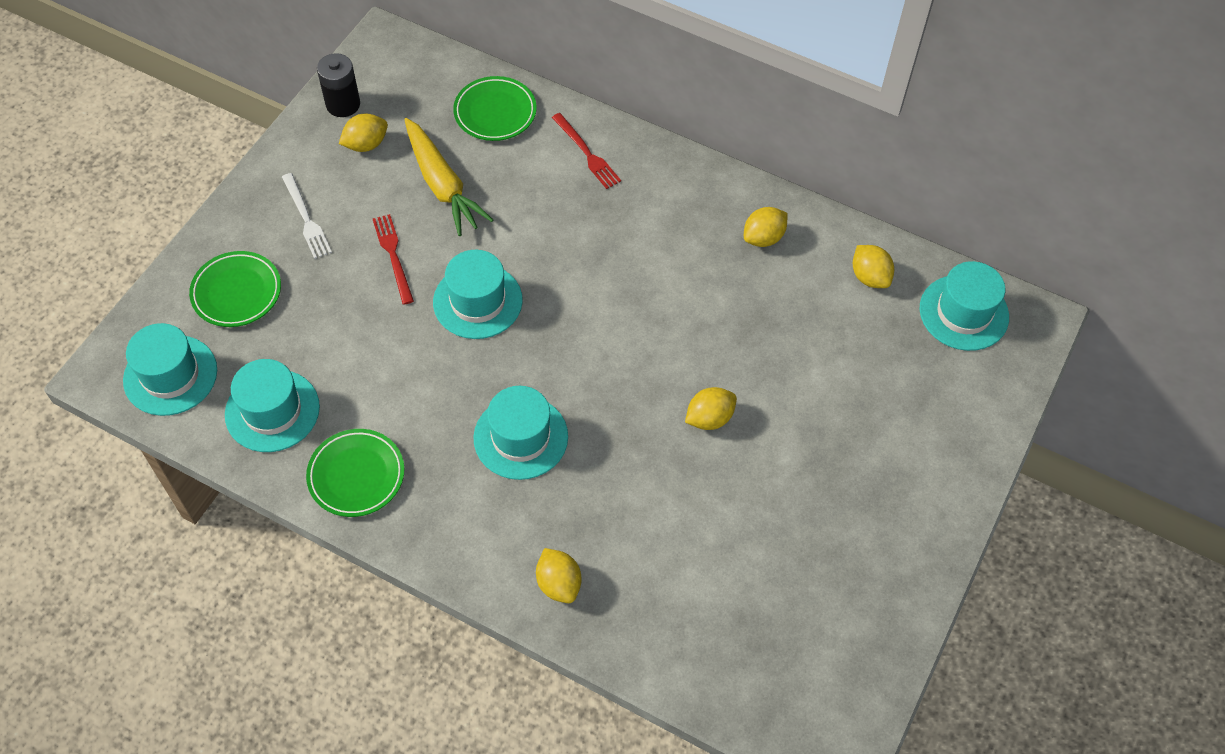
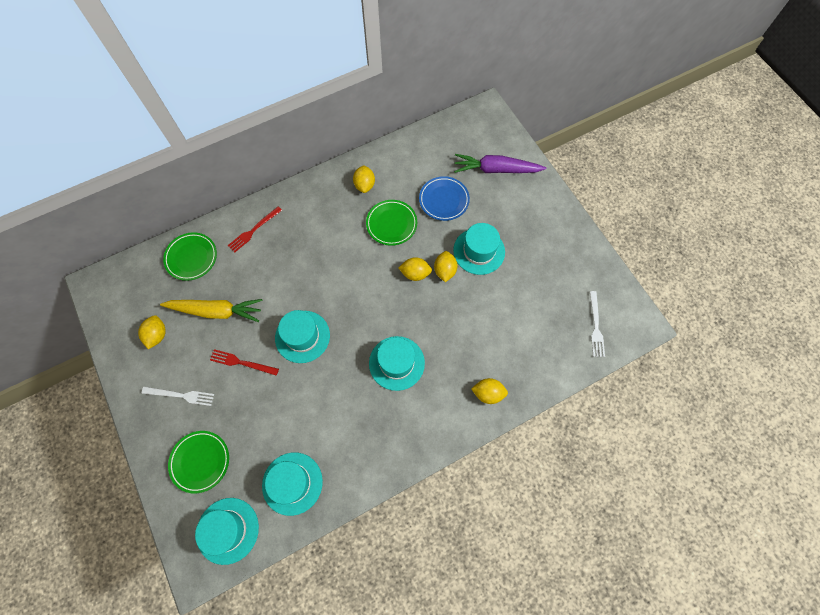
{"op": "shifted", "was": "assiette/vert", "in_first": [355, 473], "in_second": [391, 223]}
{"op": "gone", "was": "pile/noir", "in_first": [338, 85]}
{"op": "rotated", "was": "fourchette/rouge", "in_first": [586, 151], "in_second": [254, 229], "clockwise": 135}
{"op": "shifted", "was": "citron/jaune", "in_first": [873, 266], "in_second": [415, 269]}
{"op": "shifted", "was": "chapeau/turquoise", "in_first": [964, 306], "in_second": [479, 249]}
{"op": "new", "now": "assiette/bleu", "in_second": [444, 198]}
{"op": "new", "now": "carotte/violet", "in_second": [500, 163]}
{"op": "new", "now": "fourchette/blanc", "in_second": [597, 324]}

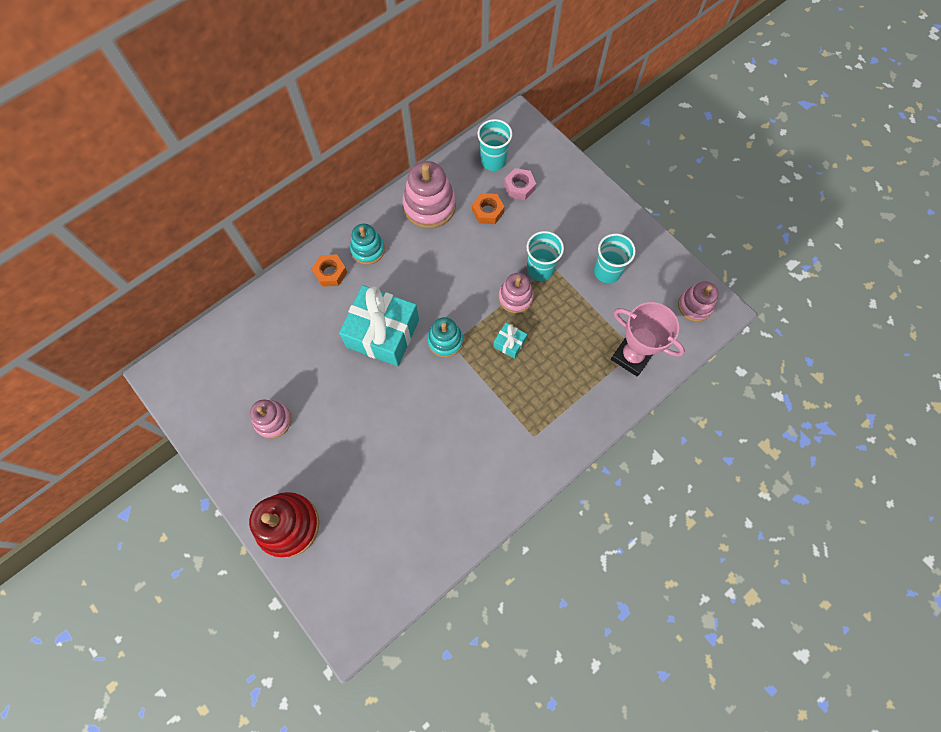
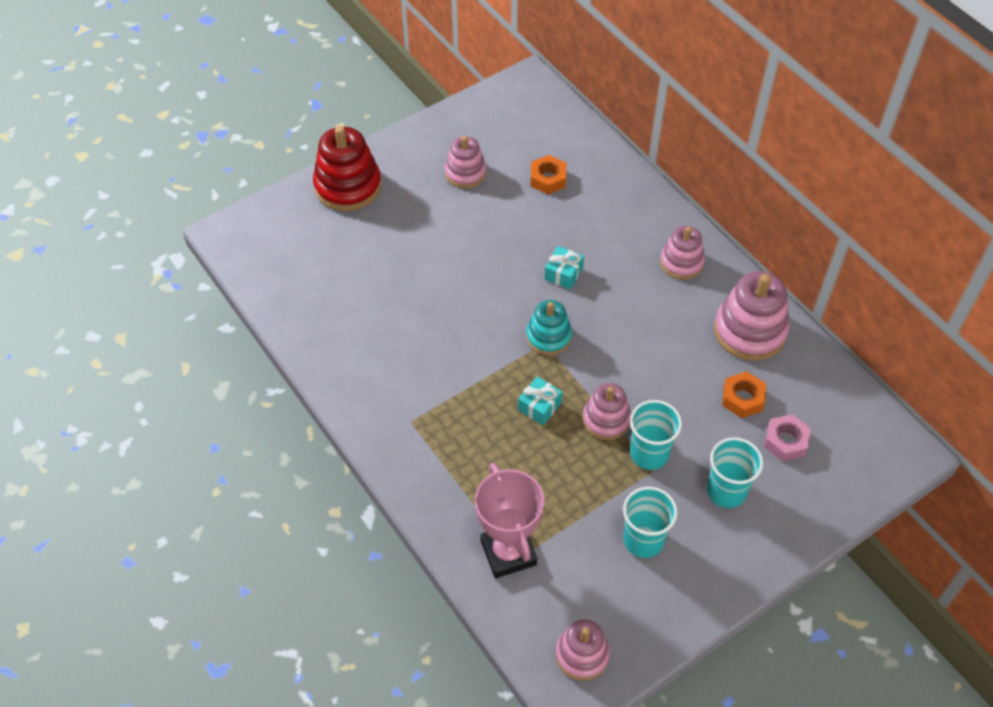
{"op": "shifted", "was": "écrou/orange", "in_first": [329, 270], "in_second": [548, 174]}
{"op": "scaled", "was": "cadeau/turquoise", "in_first": [379, 325], "in_second": [564, 268], "ratio": 0.43}
{"op": "repainted", "was": "jouet à empiler/turquoise", "now": "jouet à empiler/rose", "in_first": [367, 244], "in_second": [682, 253]}
{"op": "shifted", "was": "gobelet/turquoise", "in_first": [494, 145], "in_second": [735, 472]}
{"op": "rotated", "was": "trophée/rose", "in_first": [648, 339], "in_second": [509, 520], "clockwise": -60}

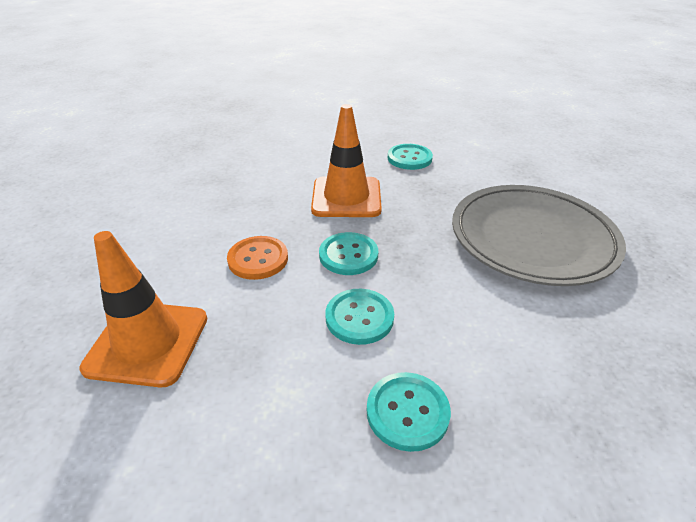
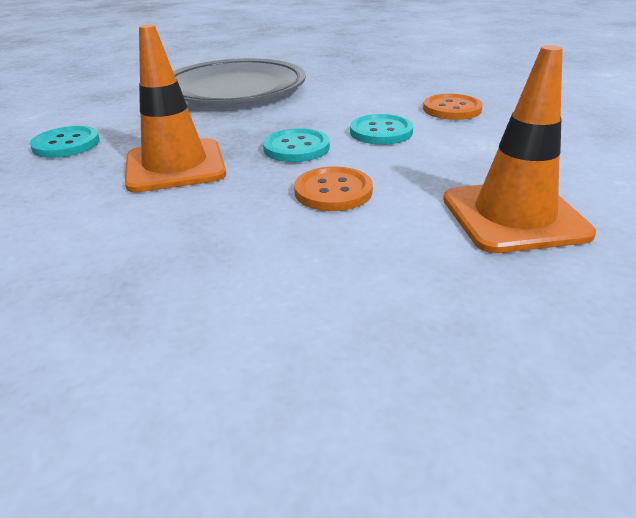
{"op": "repainted", "was": "bouton/turquoise", "now": "bouton/orange", "in_first": [409, 412], "in_second": [453, 107]}

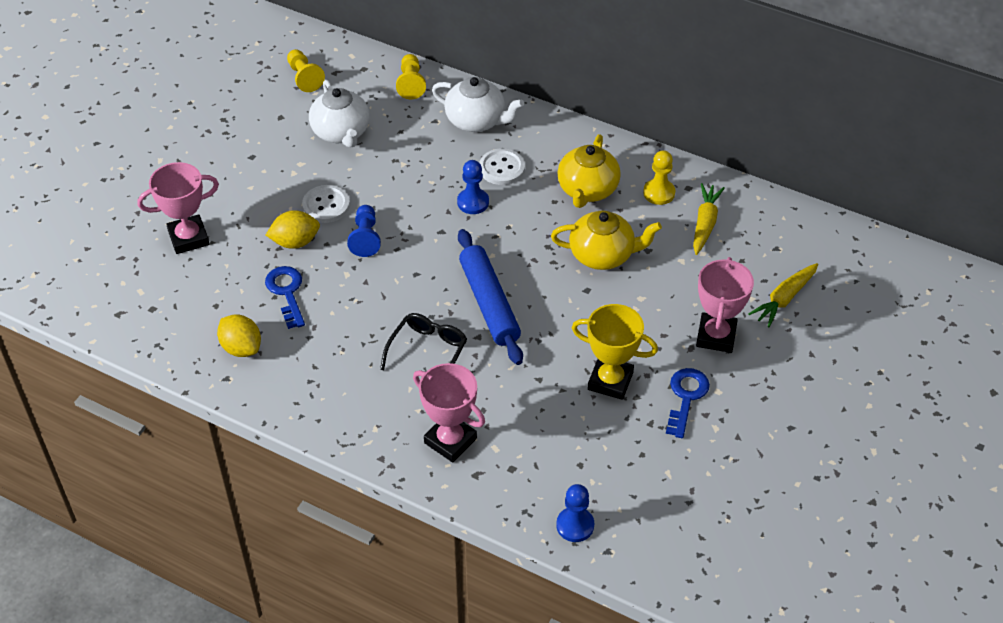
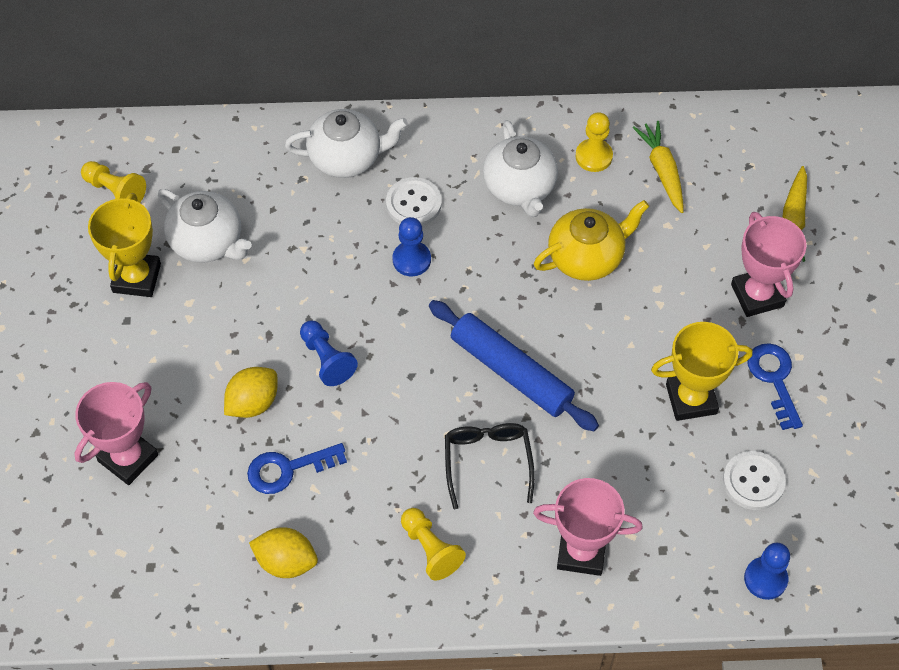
{"op": "rotated", "was": "clé/bleu", "in_first": [285, 297], "in_second": [297, 468], "clockwise": -60}
{"op": "shifted", "was": "bouton/blanc", "in_first": [326, 204], "in_second": [754, 480]}
{"op": "shifted", "was": "pion/jaune", "in_first": [411, 76], "in_second": [433, 544]}
{"op": "repainted", "was": "théière/jaune", "now": "théière/blanc", "in_first": [589, 171], "in_second": [520, 168]}
{"op": "new", "now": "trophée/jaune", "in_second": [124, 245]}

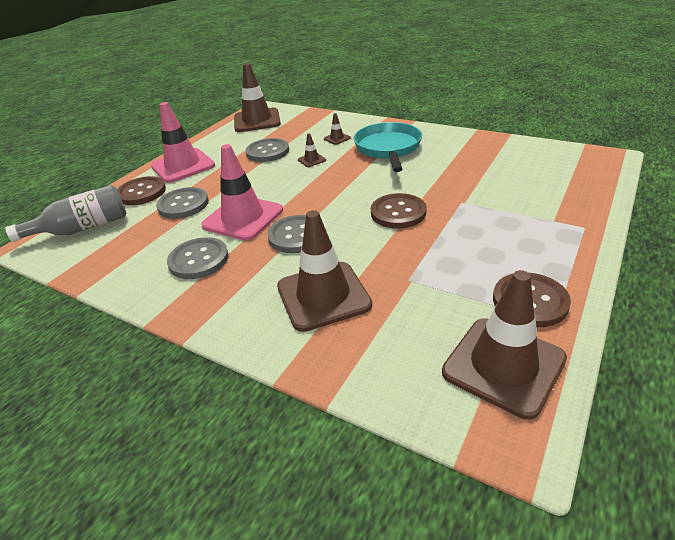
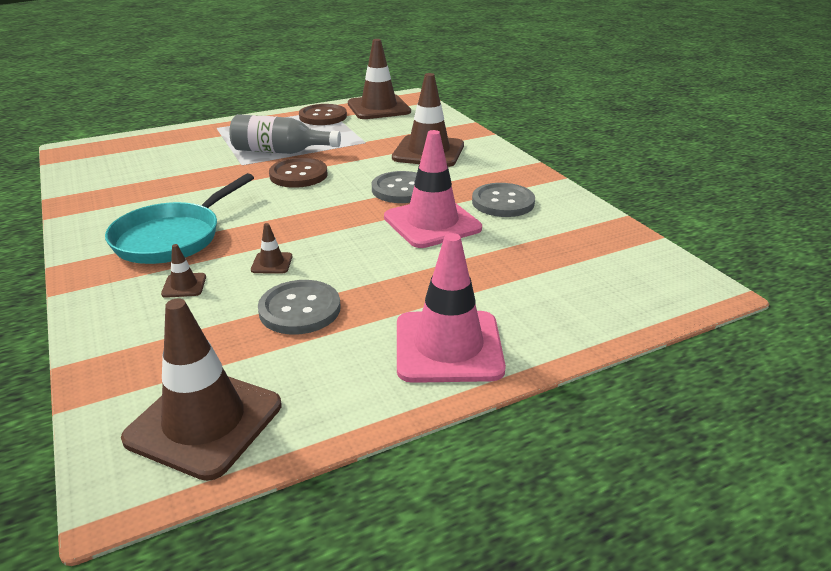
{"op": "shifted", "was": "bouteille/gris", "in_first": [66, 213], "in_second": [285, 134]}
{"op": "gone", "was": "bouton/marron", "in_first": [141, 190]}
{"op": "gone", "was": "bouton/gris", "in_first": [182, 203]}

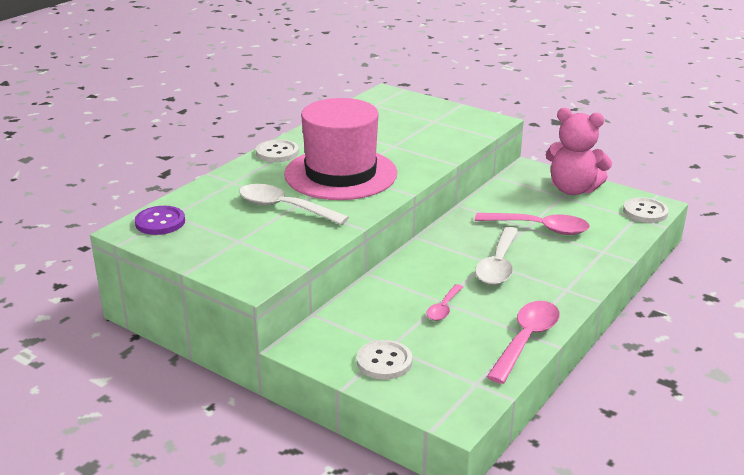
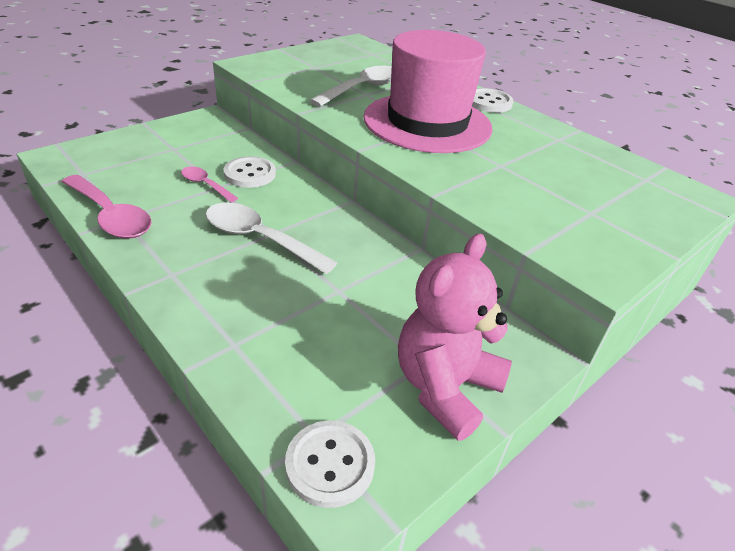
{"op": "gone", "was": "bouton/violet", "in_first": [160, 220]}
{"op": "shifted", "was": "bouton/blanc", "in_first": [384, 360], "in_second": [250, 172]}
{"op": "gone", "was": "cuillère/rose", "in_first": [532, 224]}

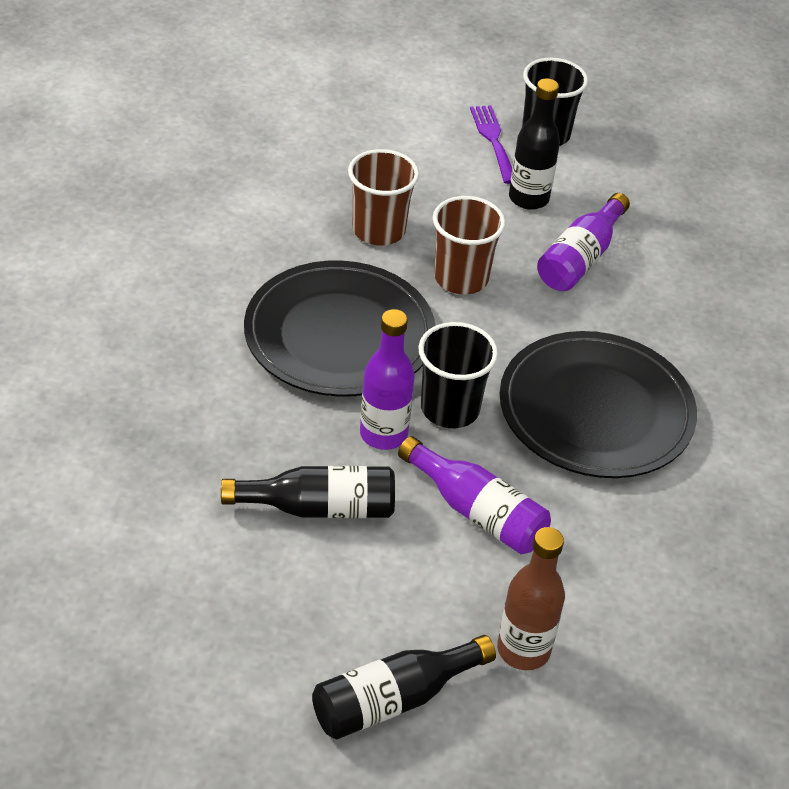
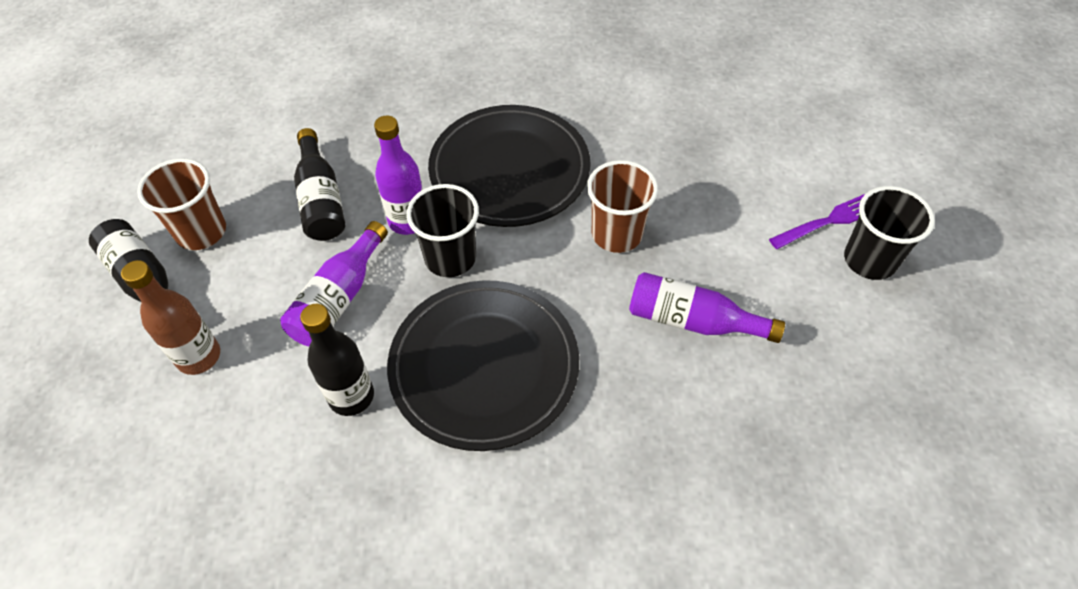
{"op": "shifted", "was": "gobelet/marron", "in_first": [383, 197], "in_second": [181, 204]}
{"op": "shifted", "was": "bouteille/noir", "in_first": [534, 144], "in_second": [337, 360]}

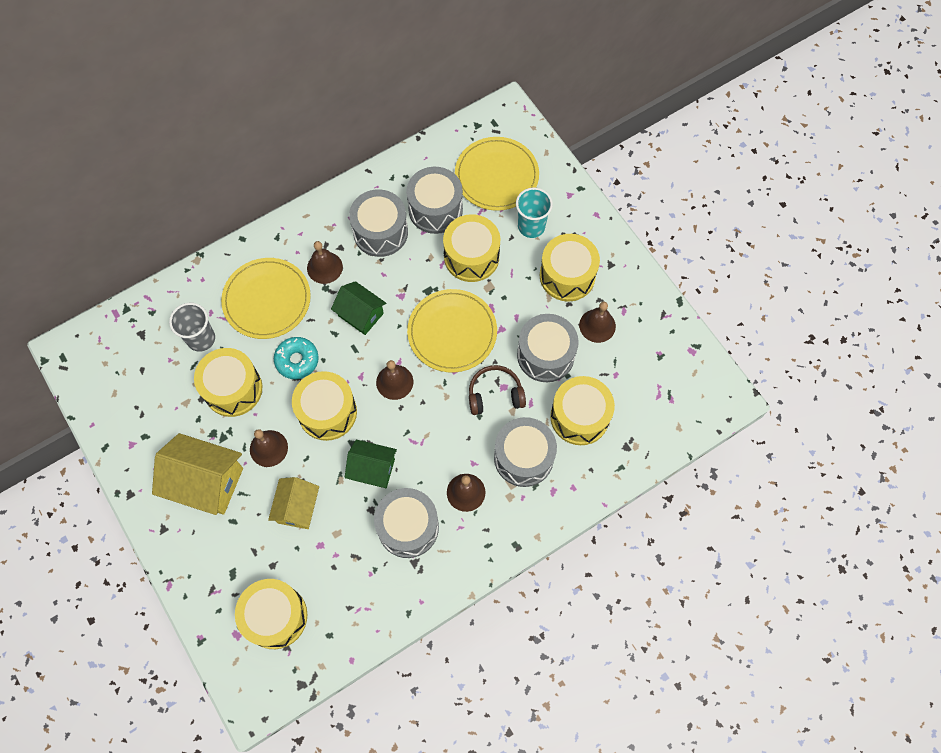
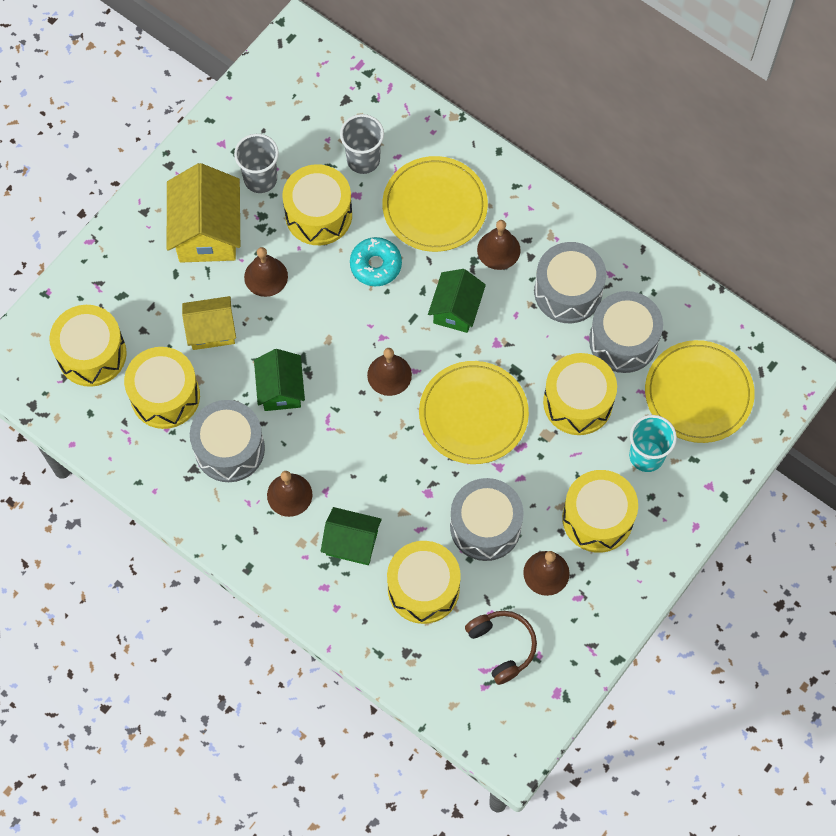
{"op": "shifted", "was": "tambour/jaune", "in_first": [324, 406], "in_second": [162, 388]}
{"op": "shifted", "was": "casque audio/marron", "in_first": [497, 390], "in_second": [501, 648]}
{"op": "swapped", "was": "tambour/gris", "now": "maison/vert", "in_first": [525, 452], "in_second": [351, 536]}
{"op": "new", "now": "gobelet/gris", "in_second": [256, 163]}

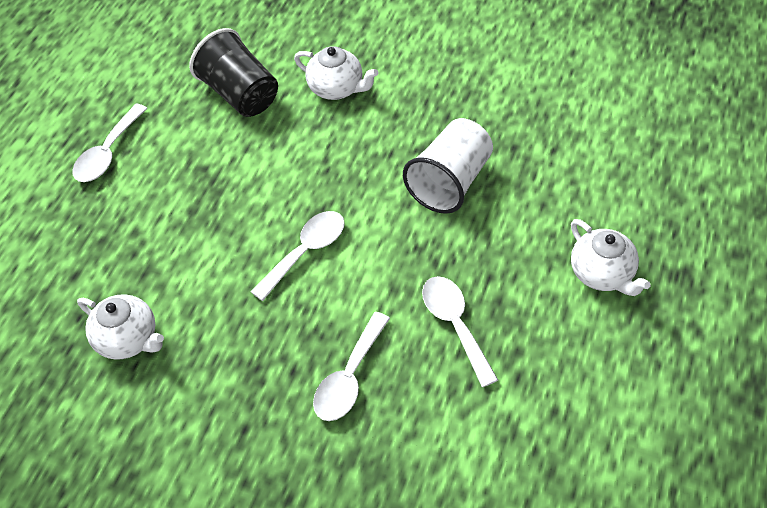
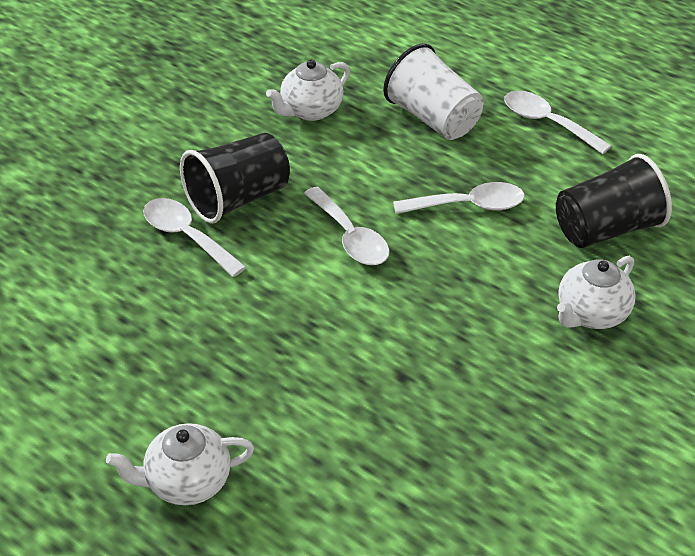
{"op": "shifted", "was": "gobelet/blanc", "in_first": [448, 166], "in_second": [433, 92]}
{"op": "shifted", "was": "cuillère/blanc", "in_first": [460, 331], "in_second": [458, 198]}
{"op": "new", "now": "gobelet/noir", "in_second": [235, 178]}

